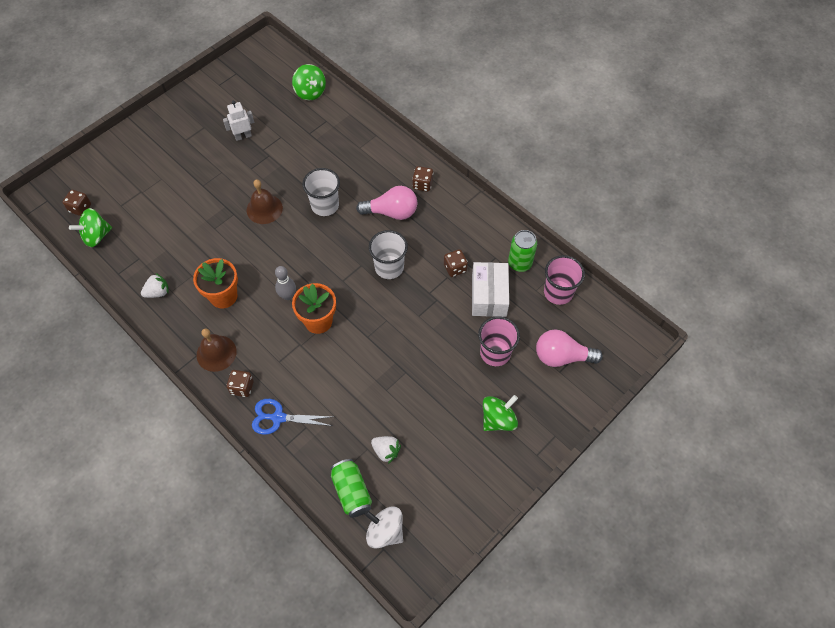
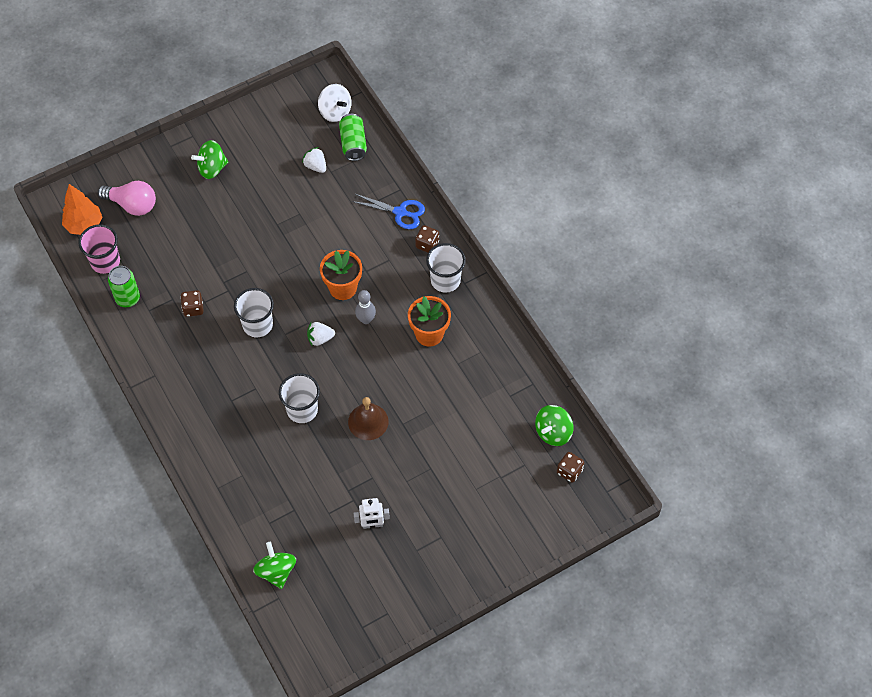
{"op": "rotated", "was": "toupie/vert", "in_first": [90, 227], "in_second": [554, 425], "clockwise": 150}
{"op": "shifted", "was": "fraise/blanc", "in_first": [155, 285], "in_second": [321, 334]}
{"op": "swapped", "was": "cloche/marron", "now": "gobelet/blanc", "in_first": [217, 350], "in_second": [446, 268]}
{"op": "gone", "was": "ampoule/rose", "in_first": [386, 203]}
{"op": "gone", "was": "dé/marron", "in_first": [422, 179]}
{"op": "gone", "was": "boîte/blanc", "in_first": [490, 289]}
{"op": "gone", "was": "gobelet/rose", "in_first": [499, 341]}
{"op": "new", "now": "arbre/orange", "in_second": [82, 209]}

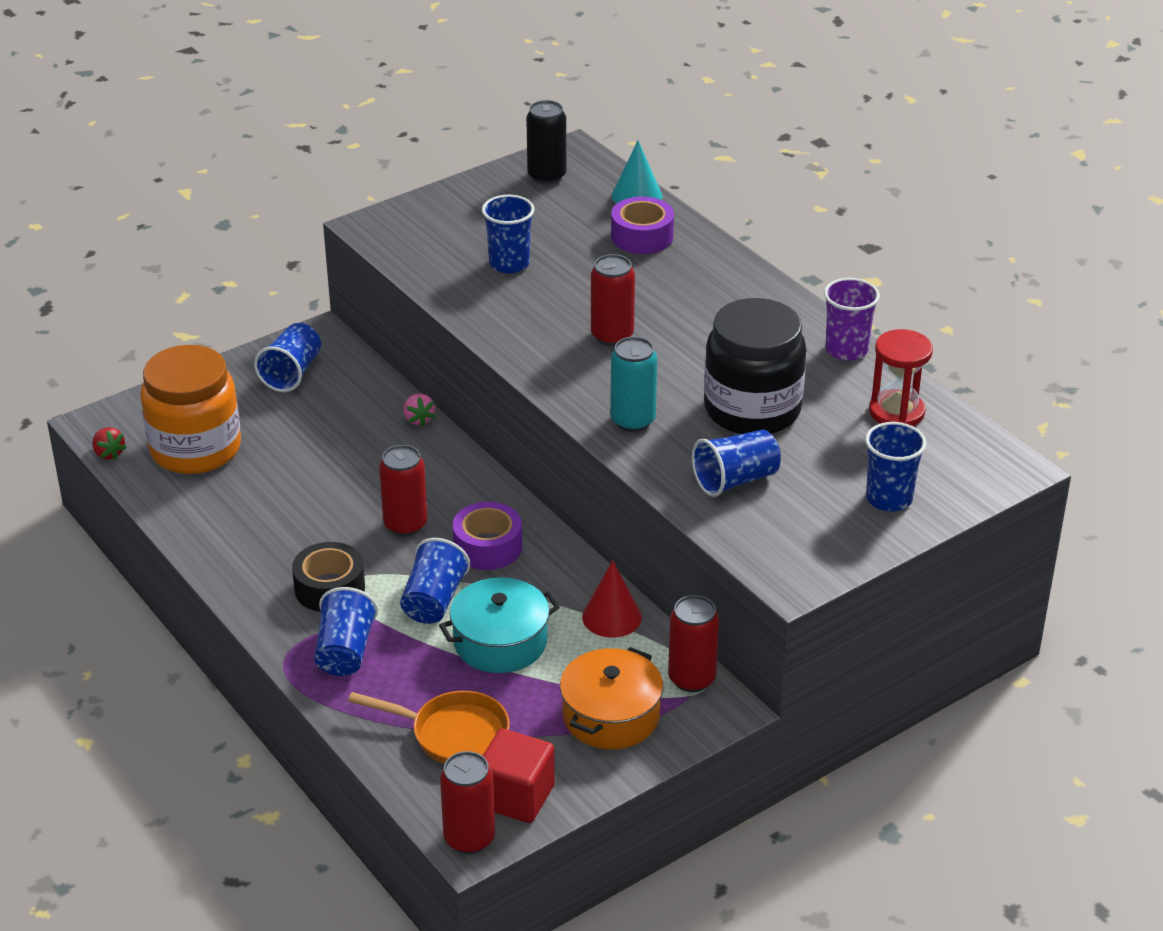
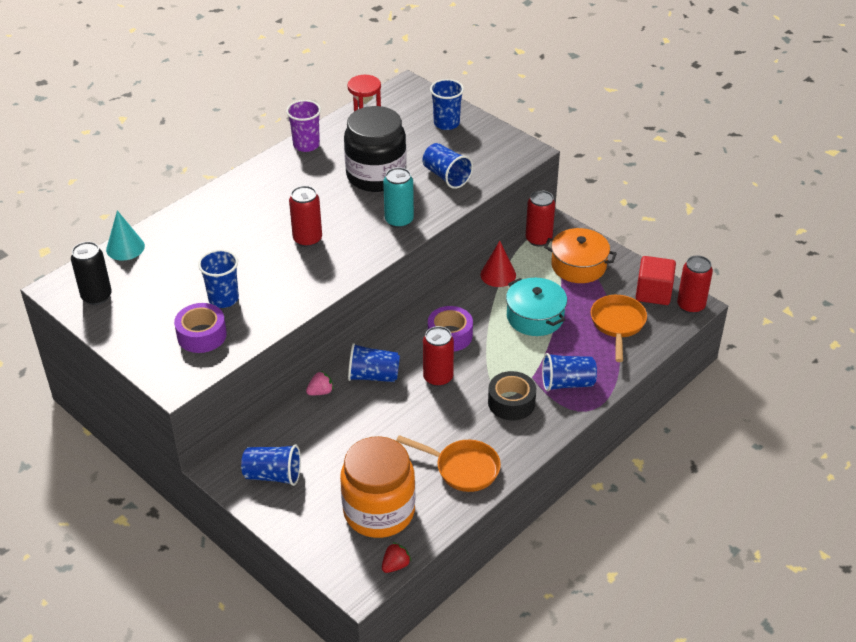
{"op": "shifted", "was": "gobelet/bleu", "in_first": [435, 581], "in_second": [374, 362]}
{"op": "shifted", "was": "ruban adhésif/violet", "in_first": [642, 225], "in_second": [200, 328]}
{"op": "new", "now": "poêle/orange", "in_second": [448, 463]}

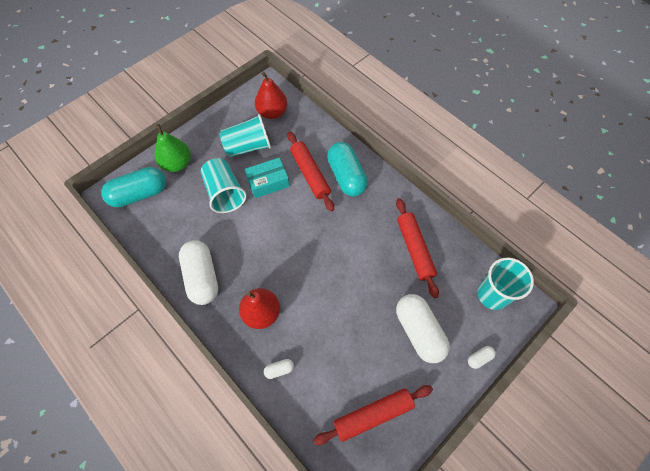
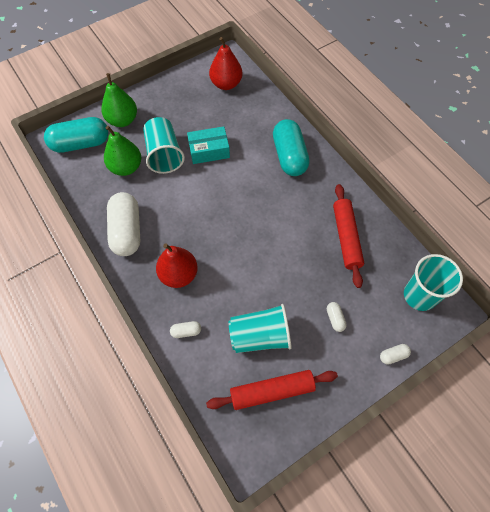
{"op": "shifted", "was": "gobelet/turquoise", "in_first": [245, 135], "in_second": [260, 328]}
{"op": "gone", "was": "rouleau à pâtisserie/rouge", "in_first": [310, 171]}
{"op": "scaled", "was": "gélule/blanc", "in_first": [423, 328], "in_second": [337, 317], "ratio": 0.42}
{"op": "new", "now": "poire/vert", "in_second": [122, 151]}

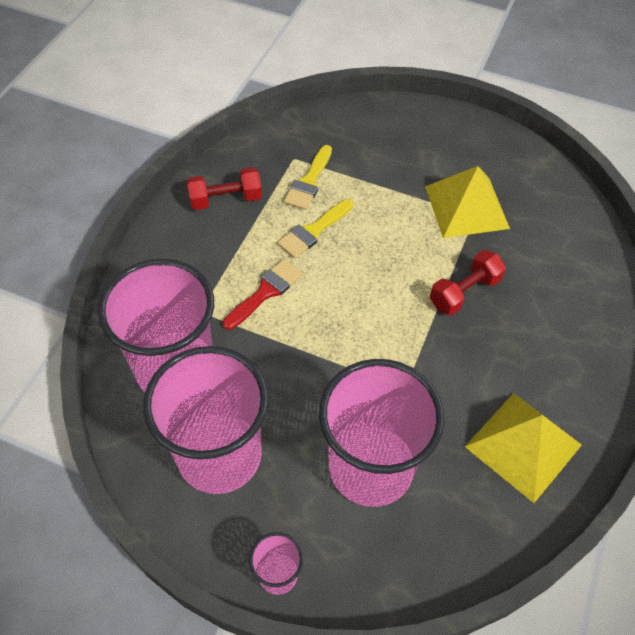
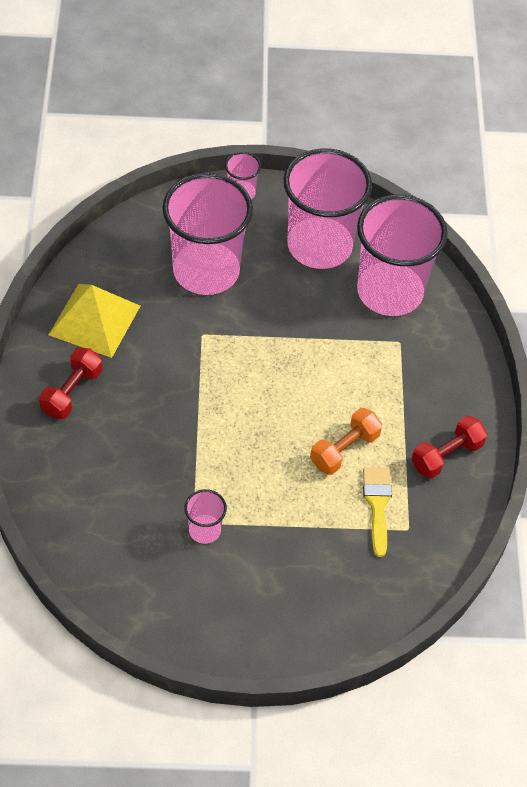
{"op": "gone", "was": "pinceau/rouge", "in_first": [263, 294]}
{"op": "swapped", "was": "pinceau/jaune", "now": "haltère/orange", "in_first": [315, 228], "in_second": [346, 441]}
{"op": "swapped", "was": "pyramide/jaune", "now": "gobelet/rose", "in_first": [467, 202], "in_second": [205, 516]}
{"op": "shifted", "was": "haltère/rouge", "in_first": [468, 282], "in_second": [70, 383]}

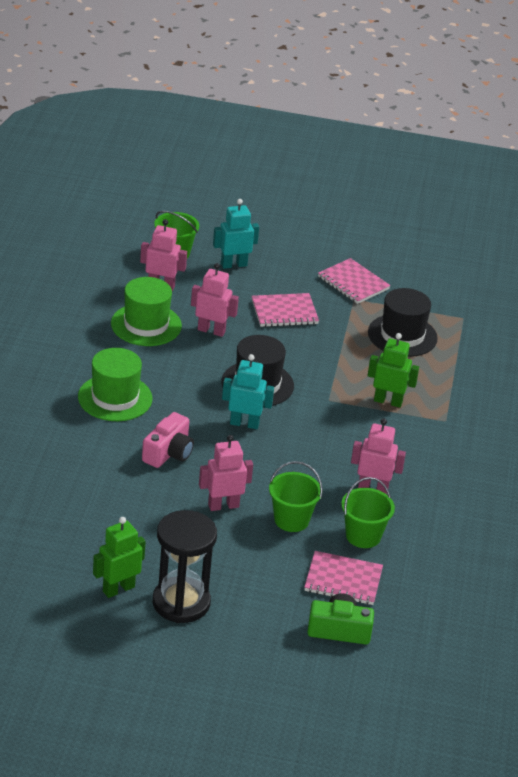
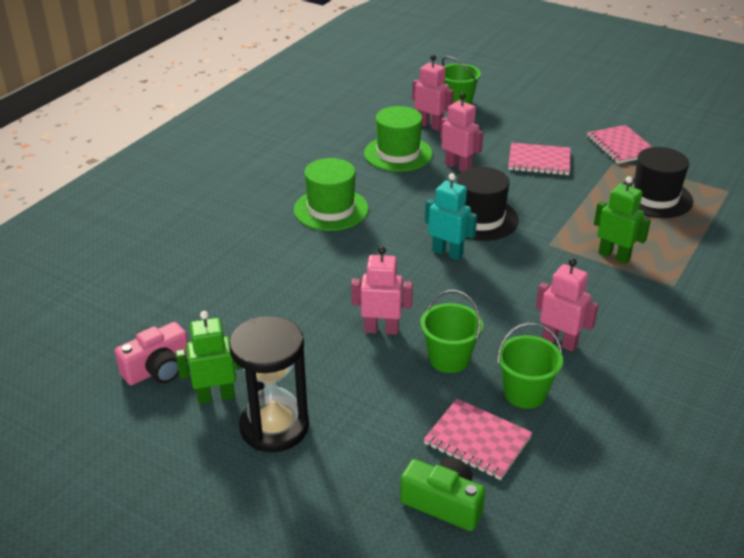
{"op": "shifted", "was": "appareil photo/rose", "in_first": [168, 440], "in_second": [151, 353]}
{"op": "gone", "was": "robot/turquoise", "in_first": [236, 234]}

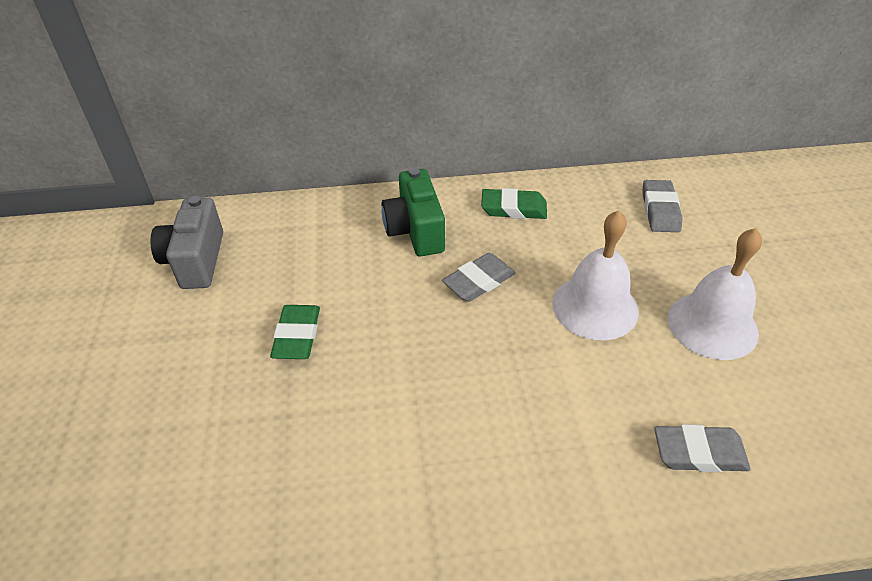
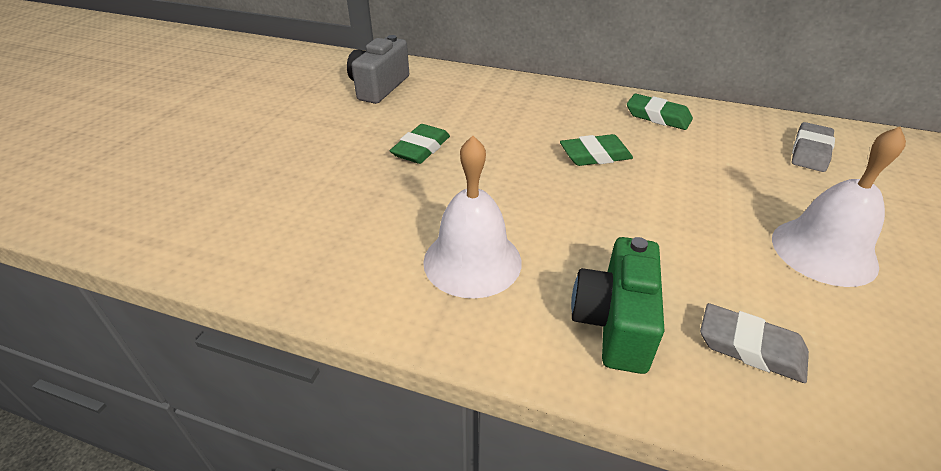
{"op": "shifted", "was": "appareil photo/vert", "in_first": [413, 212], "in_second": [617, 305]}
{"op": "repainted", "was": "gomme/gris", "now": "gomme/vert", "in_first": [479, 277], "in_second": [596, 150]}
{"op": "shifted", "was": "cloche/blanc", "in_first": [595, 275], "in_second": [472, 217]}

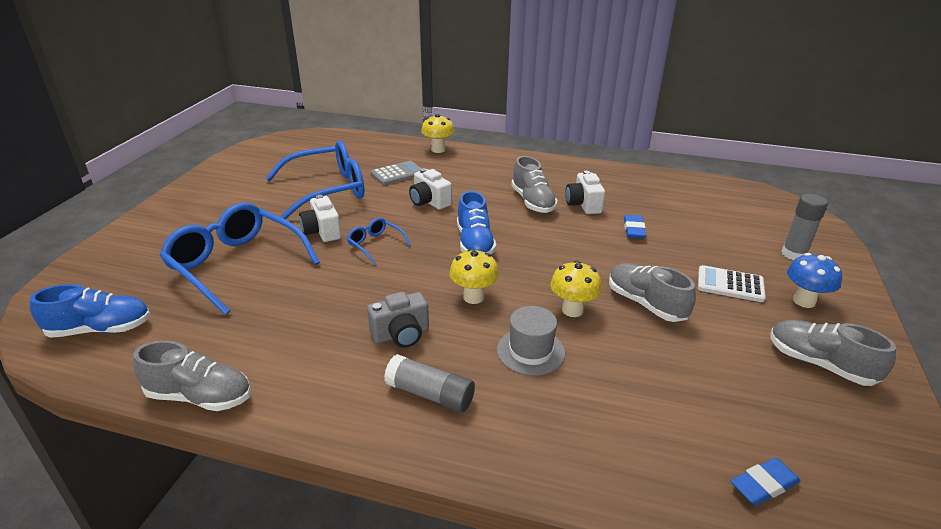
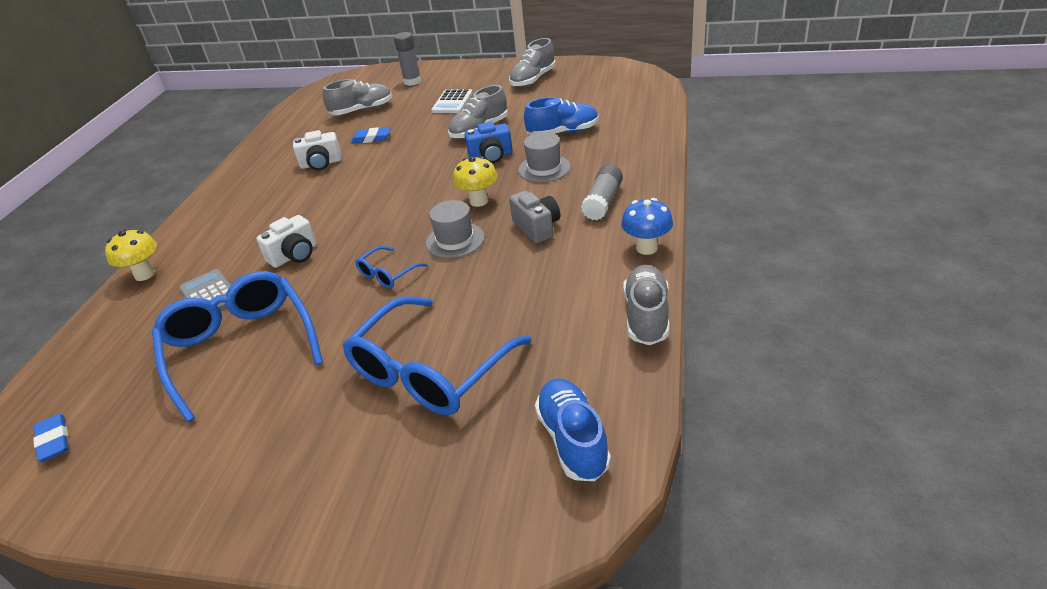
{"op": "gone", "was": "appareil photo/blanc", "in_first": [320, 218]}
{"op": "shifted", "was": "chaussure/bleu", "in_first": [476, 222], "in_second": [561, 116]}
{"op": "shifted", "was": "chaussure/gris", "in_first": [534, 184], "in_second": [357, 97]}
{"op": "swapped", "was": "champignon/jaune", "now": "appareil photo/bleu", "in_first": [576, 288], "in_second": [489, 142]}
{"op": "shifted", "was": "gomme/bleu", "in_first": [765, 482], "in_second": [51, 438]}
{"op": "shifted", "was": "champignon/bleu", "in_first": [814, 280], "in_second": [647, 226]}
{"op": "new", "now": "chapeau/gris", "in_second": [455, 229]}

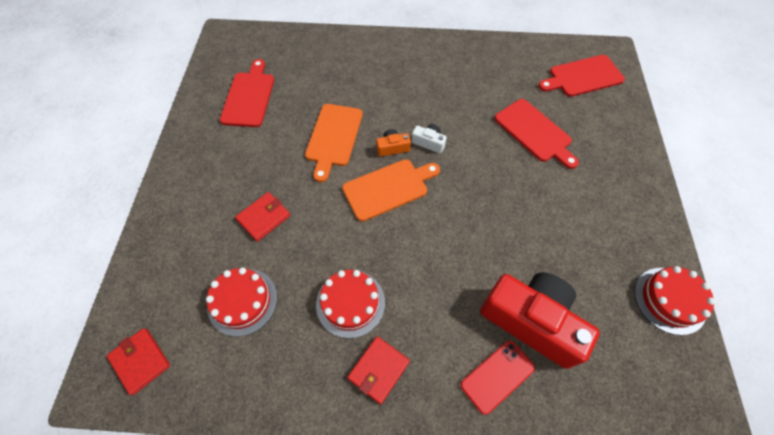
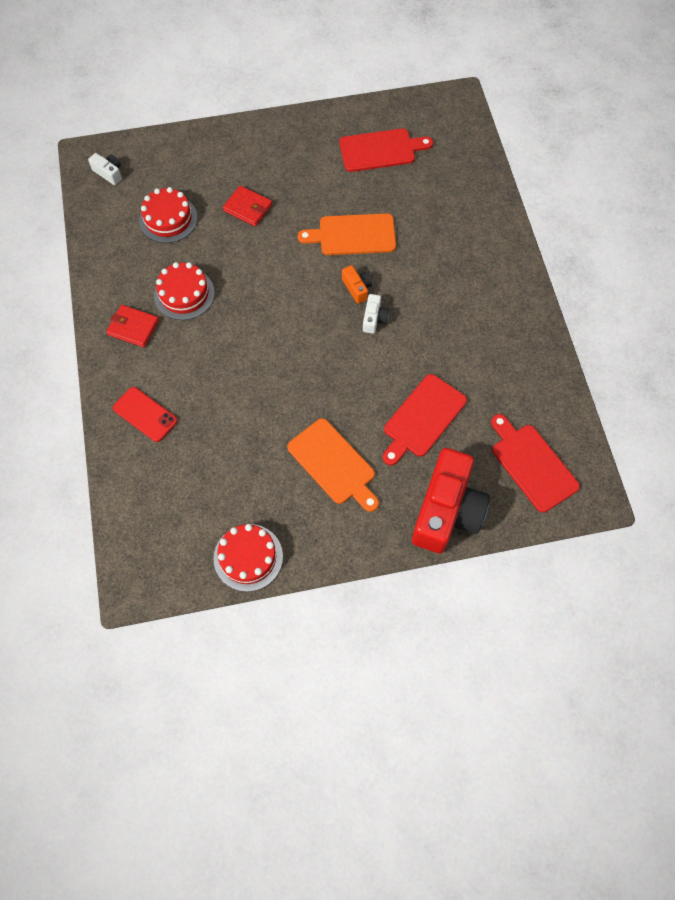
{"op": "swapped", "was": "portefeuille/rouge", "now": "appareil photo/blanc", "in_first": [138, 361], "in_second": [105, 169]}
{"op": "shifted", "was": "planche à découper/orange", "in_first": [391, 190], "in_second": [333, 465]}
{"op": "shifted", "was": "appareil photo/rouge", "in_first": [540, 320], "in_second": [451, 500]}

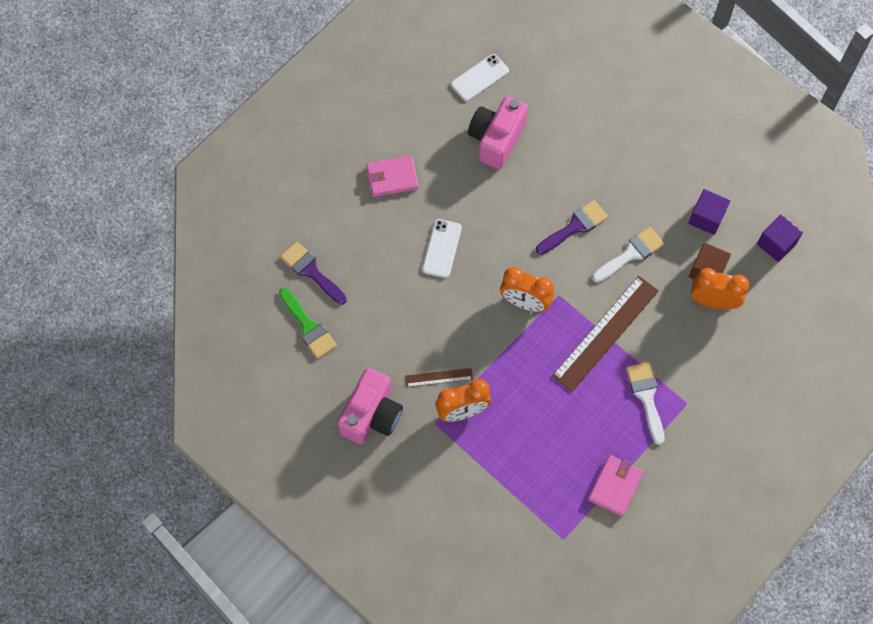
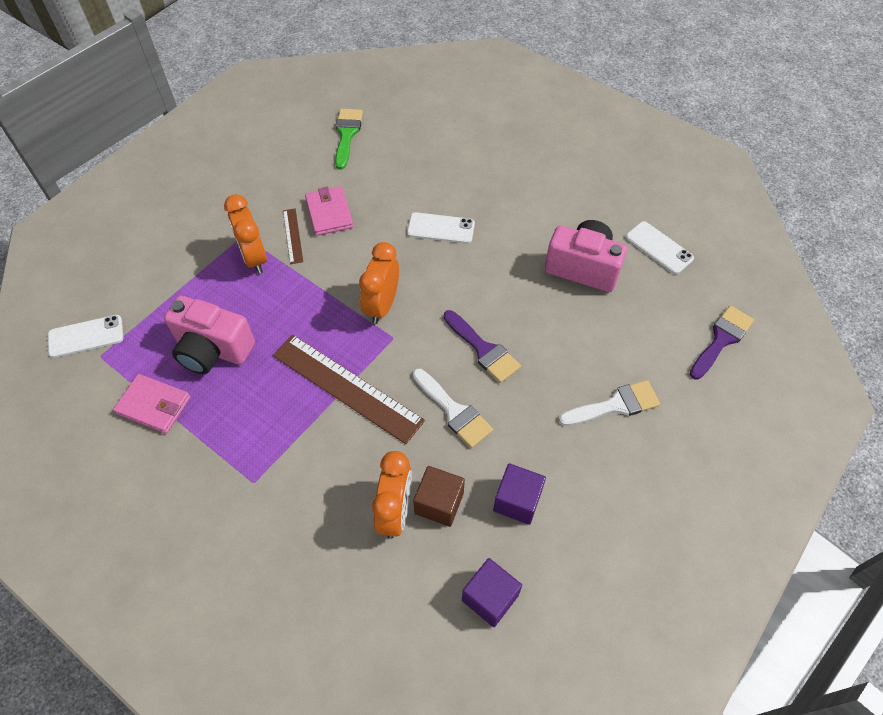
{"op": "rotated", "was": "pinceau/vert", "in_first": [308, 323], "in_second": [349, 139], "clockwise": 135}
{"op": "shifted", "was": "pinceau/violet", "in_first": [313, 273], "in_second": [721, 343]}
{"op": "shifted", "was": "appareil photo/rose", "in_first": [370, 406], "in_second": [209, 335]}
{"op": "shifted", "was": "portefeuille/rose", "in_first": [392, 176], "in_second": [329, 211]}
{"op": "shifted", "was": "pinceau/blanc", "in_first": [645, 403], "in_second": [609, 403]}
{"op": "new", "now": "téléphone/blanc", "in_second": [85, 336]}

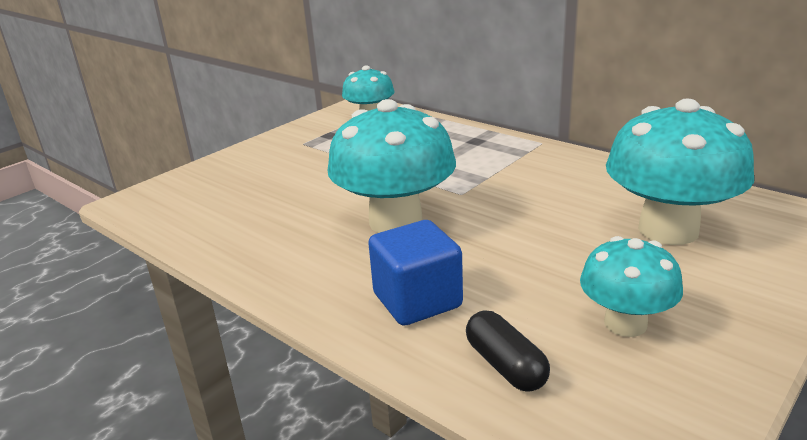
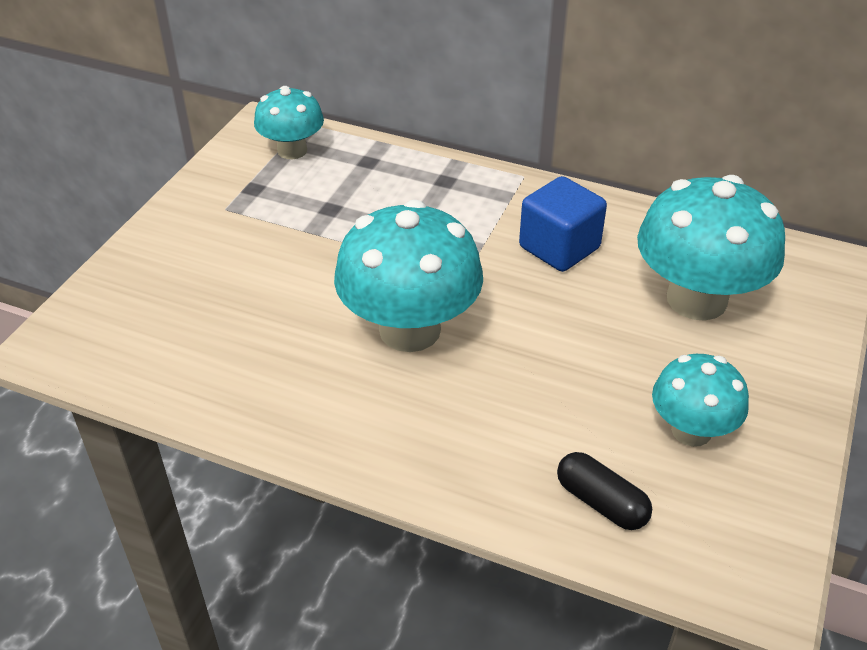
{"op": "shifted", "was": "cube/bleu", "in_first": [415, 273], "in_second": [563, 224]}

